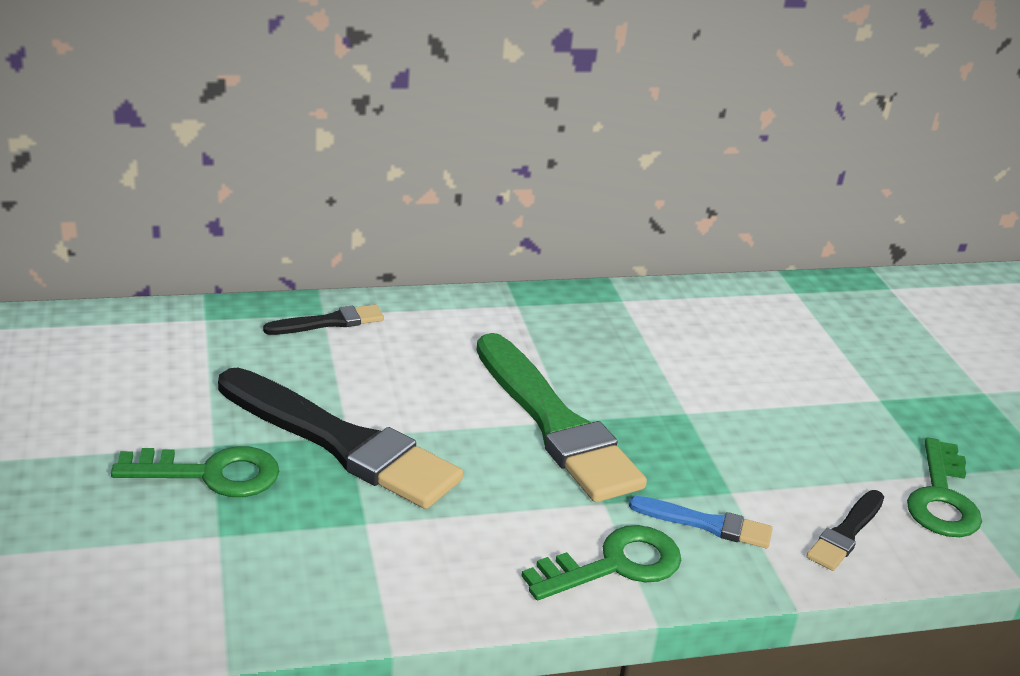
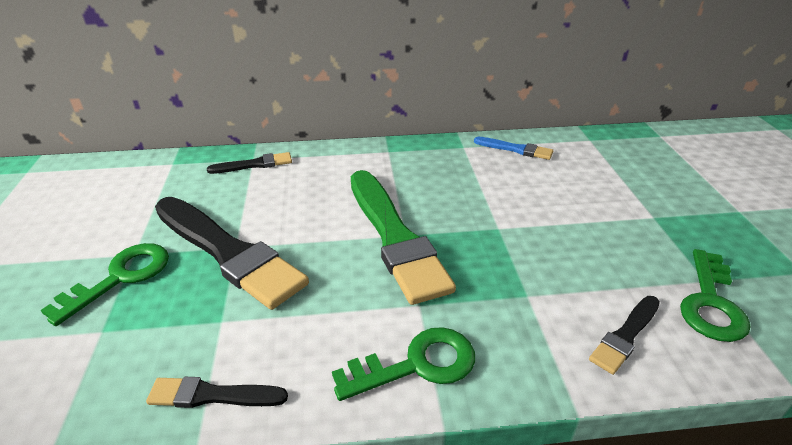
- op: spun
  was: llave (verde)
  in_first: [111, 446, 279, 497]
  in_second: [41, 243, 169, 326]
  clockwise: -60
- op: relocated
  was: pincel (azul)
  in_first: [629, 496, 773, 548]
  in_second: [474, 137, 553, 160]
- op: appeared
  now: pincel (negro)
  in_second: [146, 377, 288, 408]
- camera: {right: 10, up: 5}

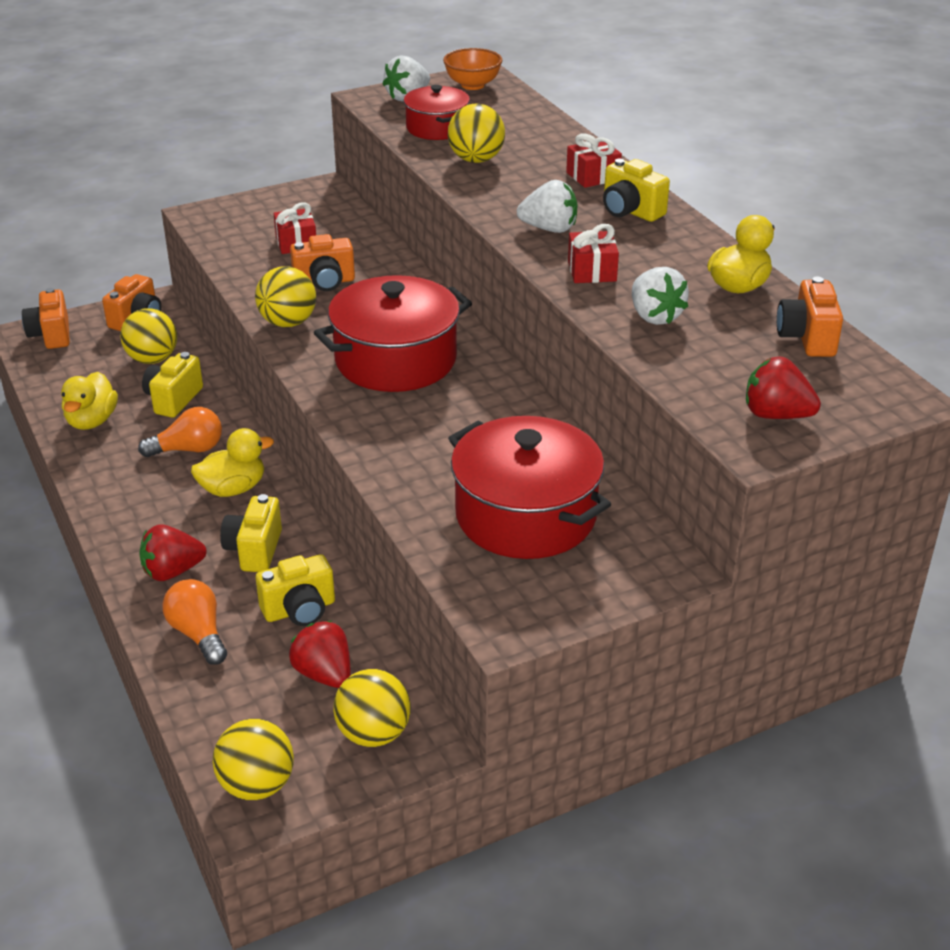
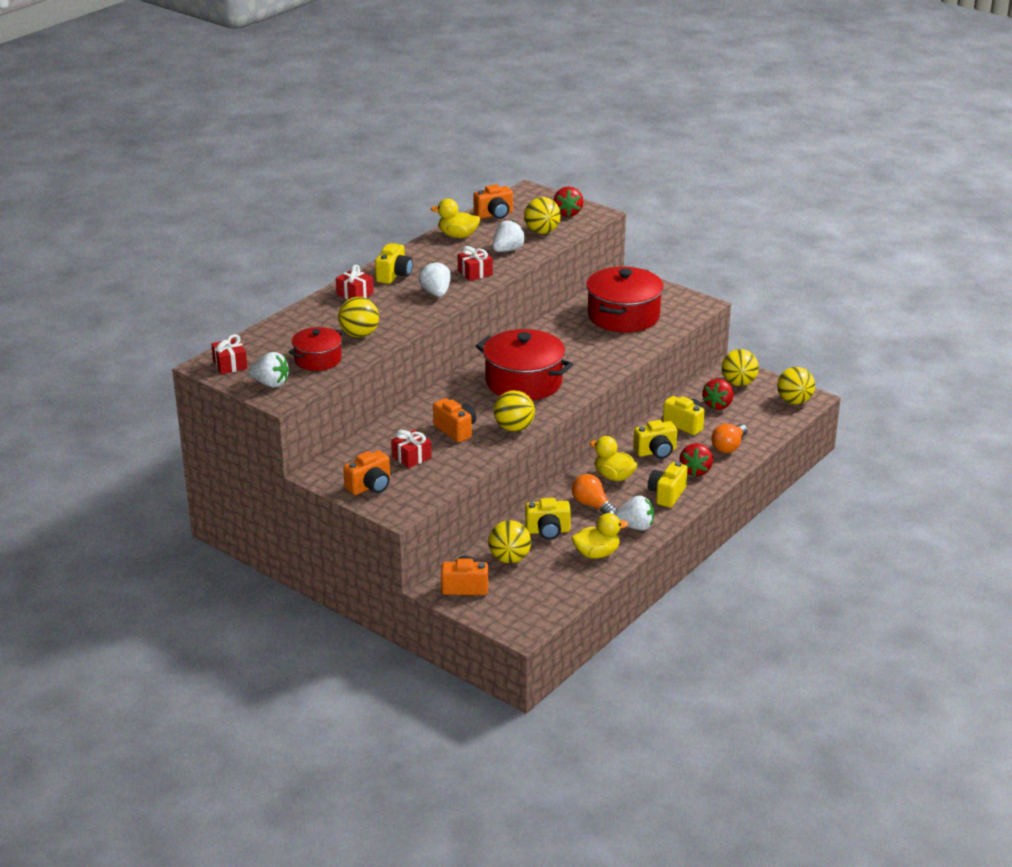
- op: exchanged
  was: cuenco (naranja)
  now: regalo (rojo)
  in_first: [443, 48, 502, 90]
  in_second: [212, 334, 247, 374]
- op: relocated
  was: cámara (naranja)
  in_first: [22, 288, 70, 349]
  in_second: [343, 450, 390, 495]
- op: spun
  was: fresa (rojo)
  in_first: [139, 524, 207, 581]
  in_second: [679, 443, 713, 476]
  clockwise: 60
- op: appeared
  now: pelota (amarillo)
  in_second: [524, 197, 561, 234]
- op: appeared
  now: cámara (amarillo)
  in_second: [648, 461, 688, 508]
- op: appeared
  now: fresa (blanco)
  in_second: [614, 496, 654, 531]
- camera: {right: -115, up: -5}

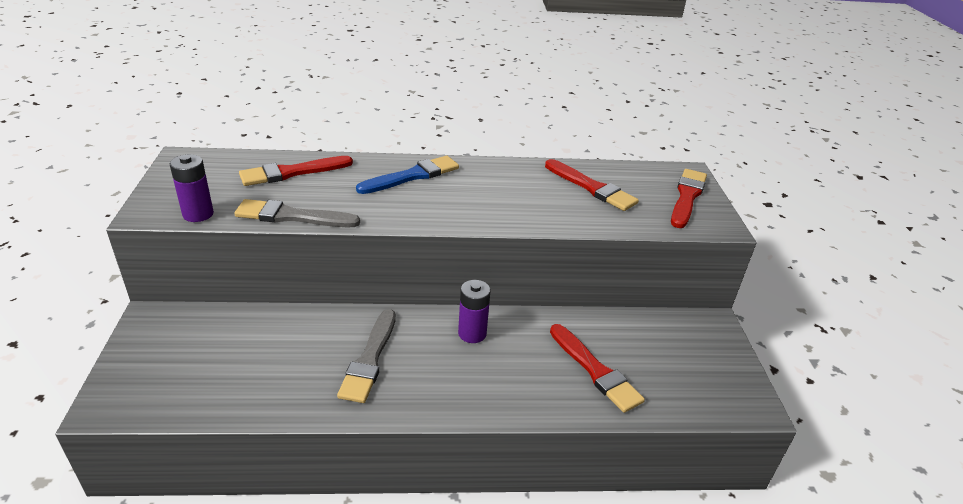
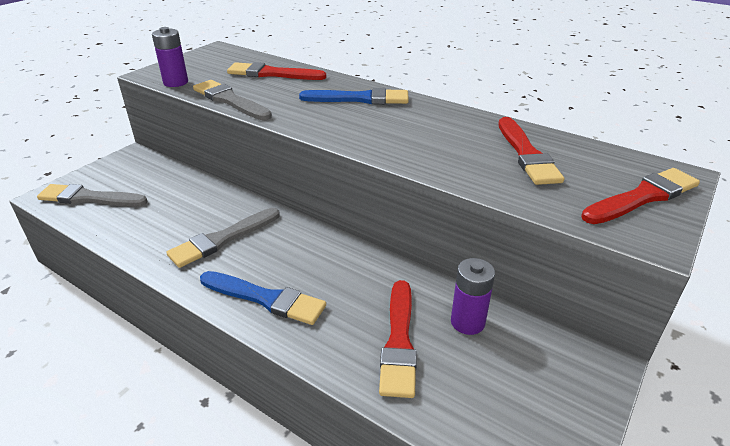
- op: relocated
  was: pila (morado)
  in_first: [458, 280, 491, 343]
  in_second: [451, 258, 495, 335]
- op: appeared
  now: pincel (gris)
  in_second: [37, 184, 148, 207]
- op: appeared
  now: pincel (azul)
  in_second: [200, 271, 326, 325]
- camera: {right: 40, up: 0}

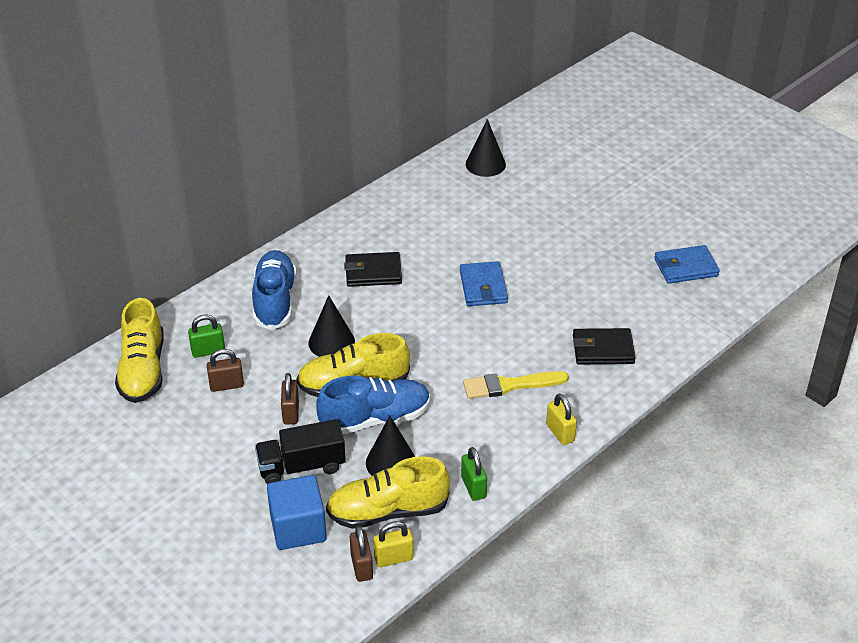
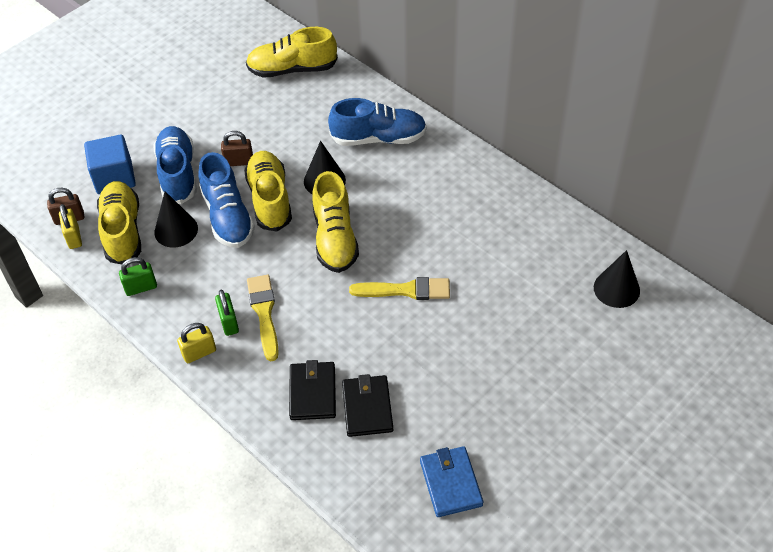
- op: relocated
  was: cartera (negro)
  in_first: [344, 252, 402, 287]
  in_second: [342, 374, 393, 437]
- op: exchanged
  was: cartera (azul)
  now: pincel (amarillo)
  in_first: [460, 261, 508, 306]
  in_second: [349, 277, 450, 300]
- op: relocated
  was: candado (verde)
  in_first: [188, 315, 225, 358]
  in_second: [215, 289, 239, 336]
- op: missing
  was: candado (marrón)
  in_first: [207, 349, 244, 392]
- op: exchanged
  was: camión (negro)
  now: zapato (azul)
  in_first: [255, 419, 346, 484]
  in_second: [153, 126, 197, 204]
- op: appeared
  now: zapato (amarillo)
  in_second: [312, 171, 359, 273]
- camera: {right: 90, up: 10}

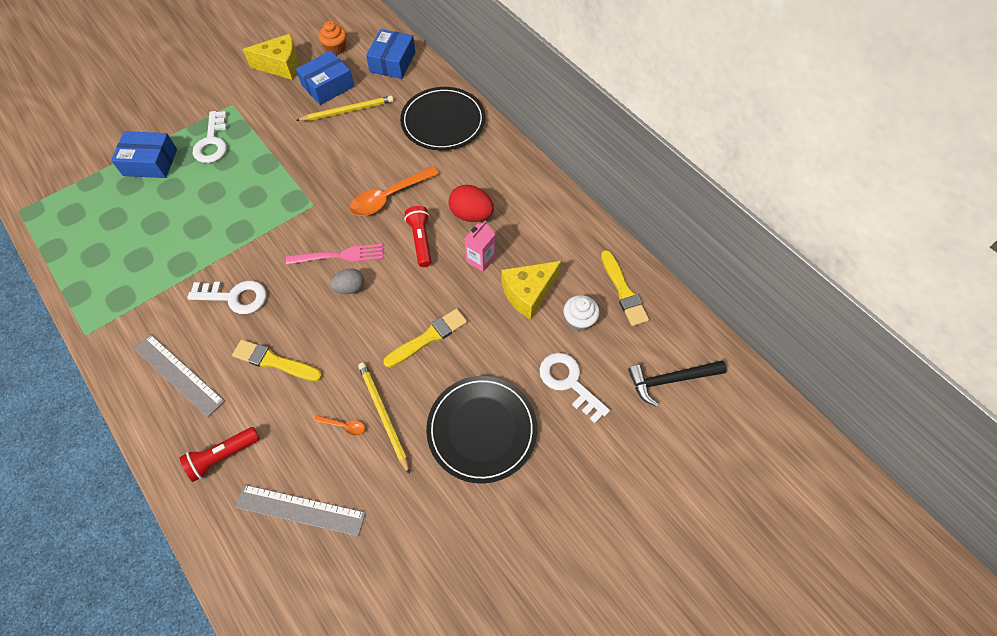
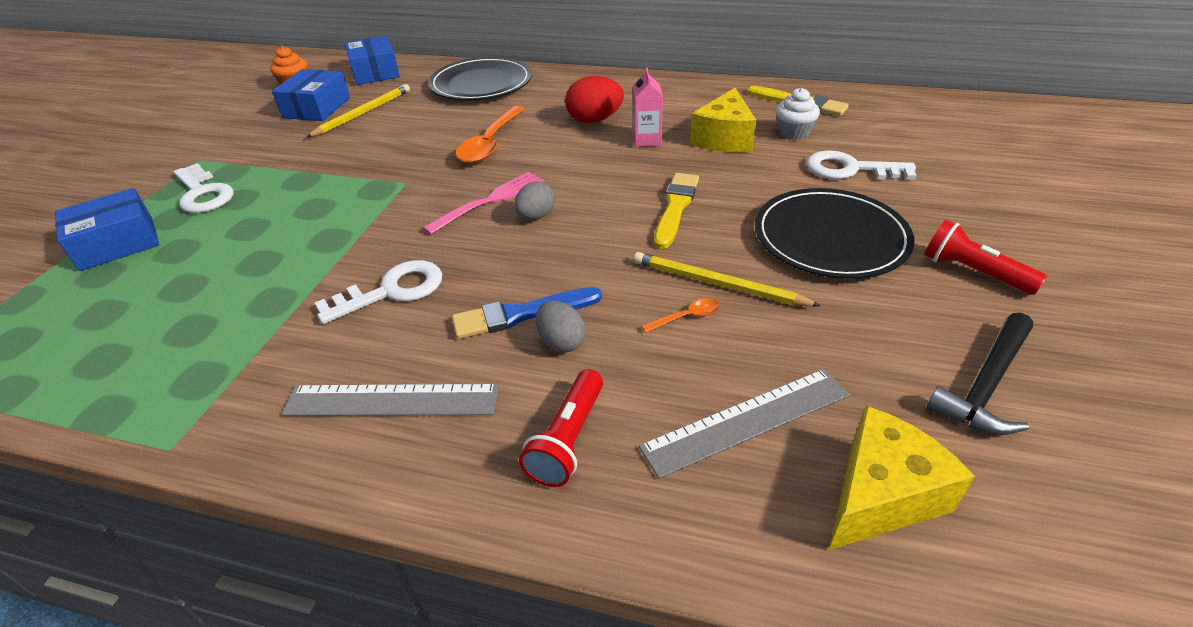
- op: relocated
  was: queso (amarillo)
  in_first: [243, 34, 299, 80]
  in_second: [829, 406, 975, 550]
- op: relocated
  was: lámpara de mano (rojo)
  in_first: [405, 206, 432, 267]
  in_second: [924, 220, 1047, 295]
- op: colour
  was: pincel (amarillo)
  now: pincel (azul)
  in_first: [232, 339, 322, 381]
  in_second: [452, 287, 602, 339]
- op: relocated
  was: martillo (negro)
  in_first: [628, 360, 727, 407]
  in_second: [926, 313, 1033, 435]
- op: appeared
  now: huevo (gris)
  in_second: [536, 301, 586, 353]
- camera: {right: -35, up: -20}

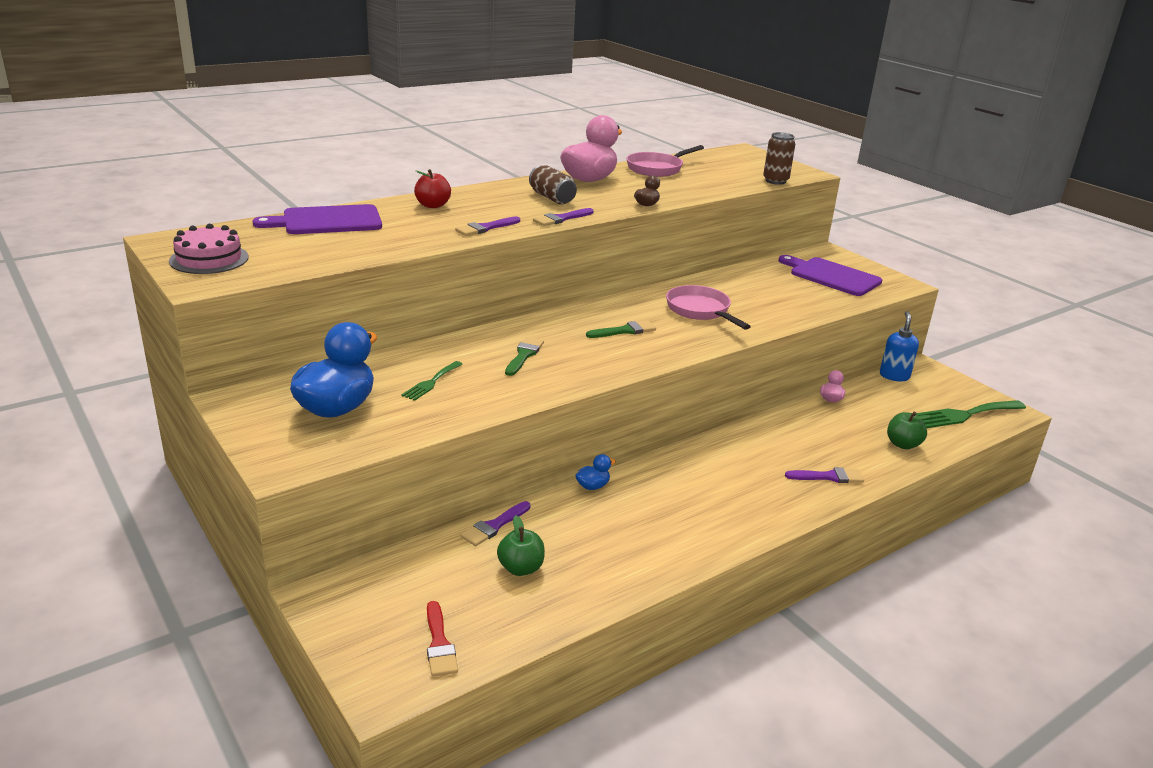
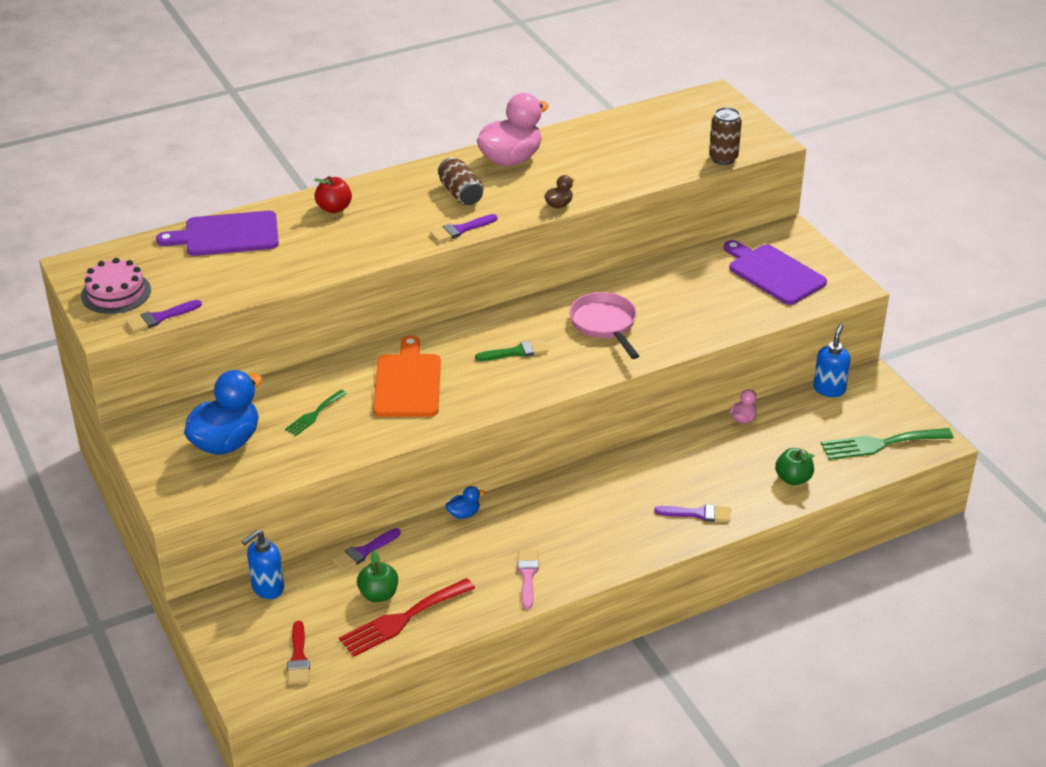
- op: missing
  was: sartén (rosa)
  in_first: [627, 145, 704, 177]
- op: relocated
  was: pincel (morado)
  in_first: [455, 216, 520, 236]
  in_second: [126, 300, 202, 333]
- op: exchanged
  was: pincel (verde)
  now: tabla de cortar (naranja)
  in_first: [505, 337, 544, 376]
  in_second: [373, 336, 441, 417]
- op: appeared
  now: dispensador de jabón (azul)
  in_second: [242, 530, 284, 599]
- op: appeared
  now: pincel (rosa)
  in_second: [518, 550, 539, 609]
- op: appeared
  now: tenedor (rojo)
  in_second: [339, 578, 475, 657]
- camera: {right: 10, up: 10}

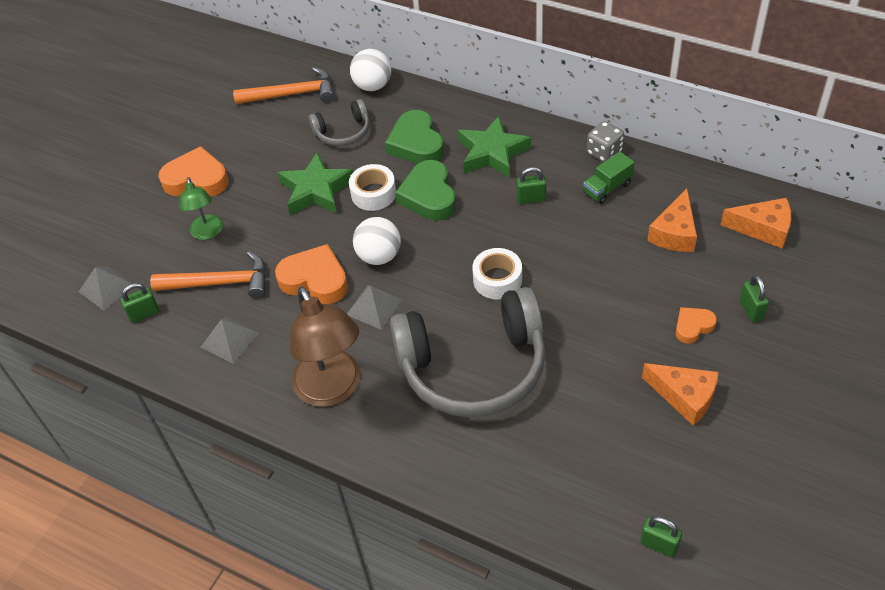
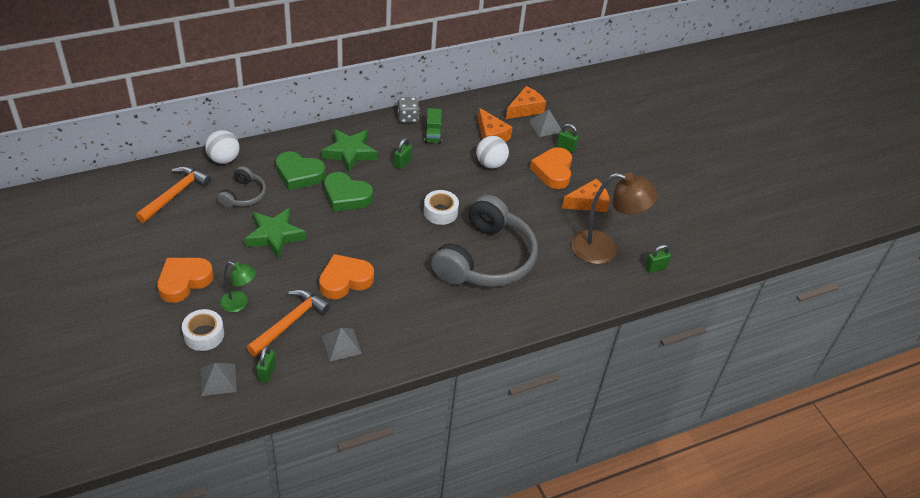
- op: relocated
  was: cinta adhesiva (blanco)
  in_first: [349, 164, 396, 211]
  in_second: [182, 309, 224, 351]
- op: relocated
  was: pelota (blanco)
  in_first: [353, 217, 401, 265]
  in_second: [476, 136, 509, 169]
- op: relocated
  was: pirámide (gris)
  in_first: [347, 285, 402, 330]
  in_second: [529, 109, 561, 137]
- op: relocated
  was: lámpara (marrón)
  in_first: [290, 286, 361, 407]
  in_second: [571, 172, 658, 264]
- op: size
  was: corazón (naranja)
  in_first: [676, 307, 717, 343]
  in_second: [530, 147, 572, 189]
  ratio: 1.78
- camera: {right: -60, up: -5}

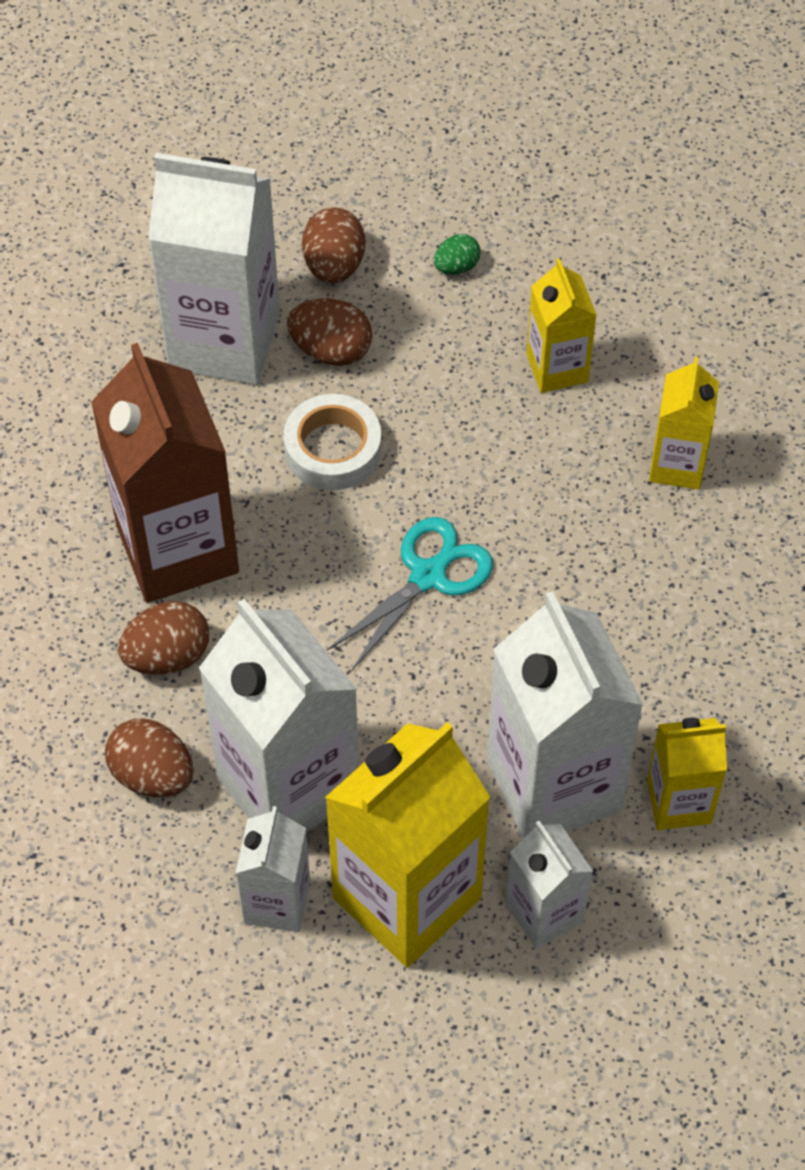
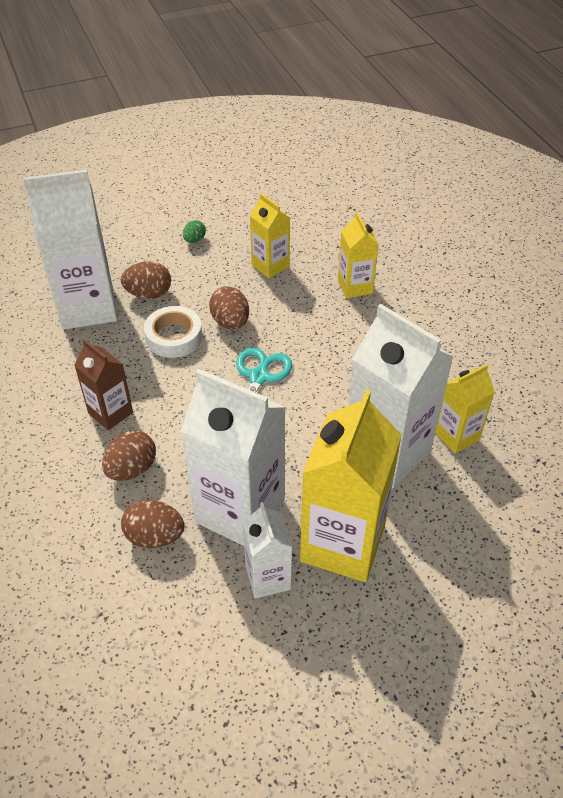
- op: relocated
  was: huevo (marrón)
  in_first: [302, 208, 365, 284]
  in_second: [209, 286, 249, 330]
- op: size
  was: cartón de leche (marrón)
  in_first: [91, 343, 239, 603]
  in_second: [74, 339, 133, 430]
  ratio: 0.54
- op: missing
  was: cartón de leche (blanco)
  in_first: [506, 821, 594, 949]
- camera: {right: -25, up: -10}

